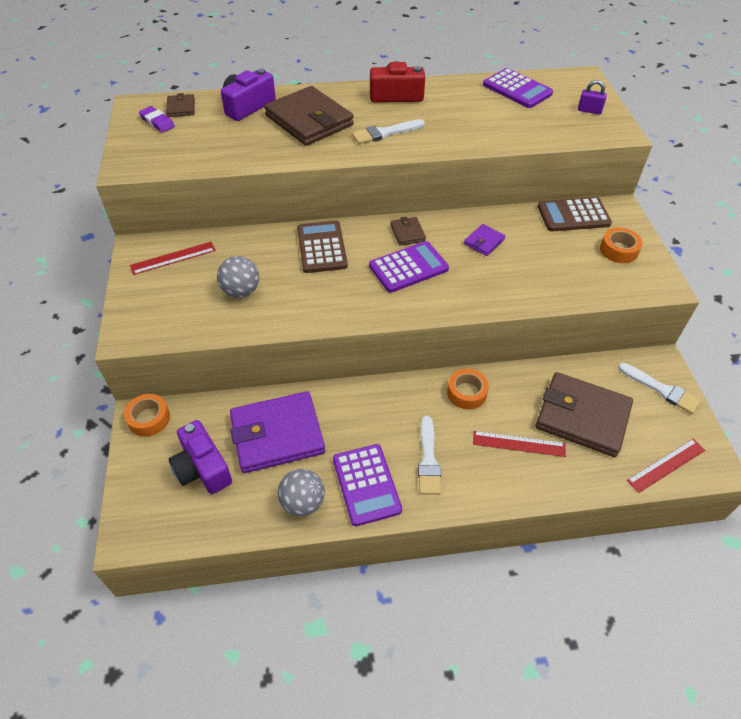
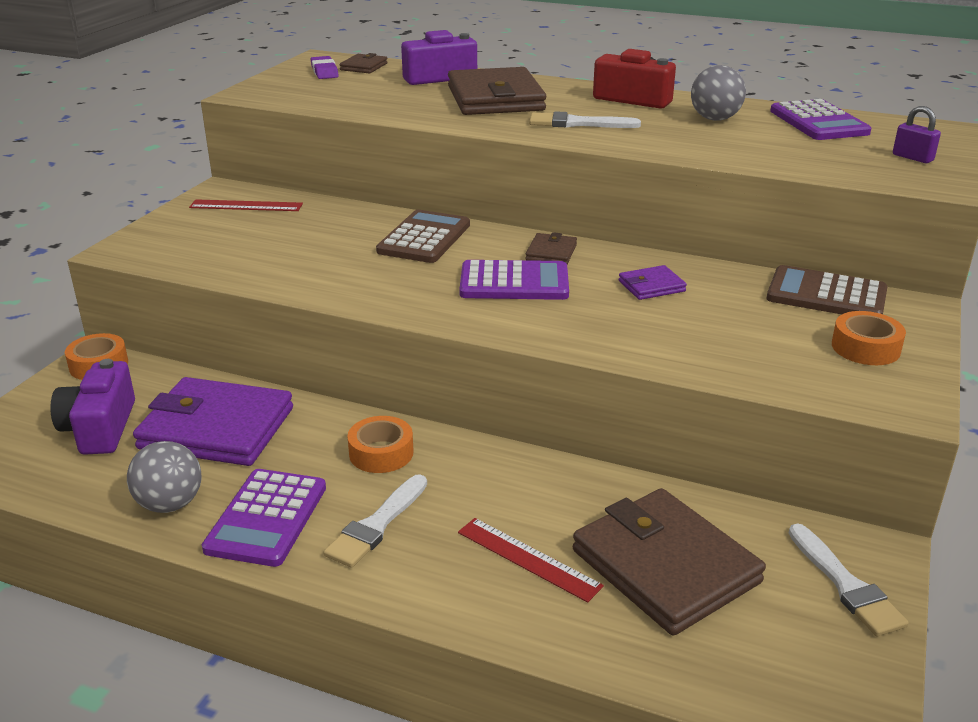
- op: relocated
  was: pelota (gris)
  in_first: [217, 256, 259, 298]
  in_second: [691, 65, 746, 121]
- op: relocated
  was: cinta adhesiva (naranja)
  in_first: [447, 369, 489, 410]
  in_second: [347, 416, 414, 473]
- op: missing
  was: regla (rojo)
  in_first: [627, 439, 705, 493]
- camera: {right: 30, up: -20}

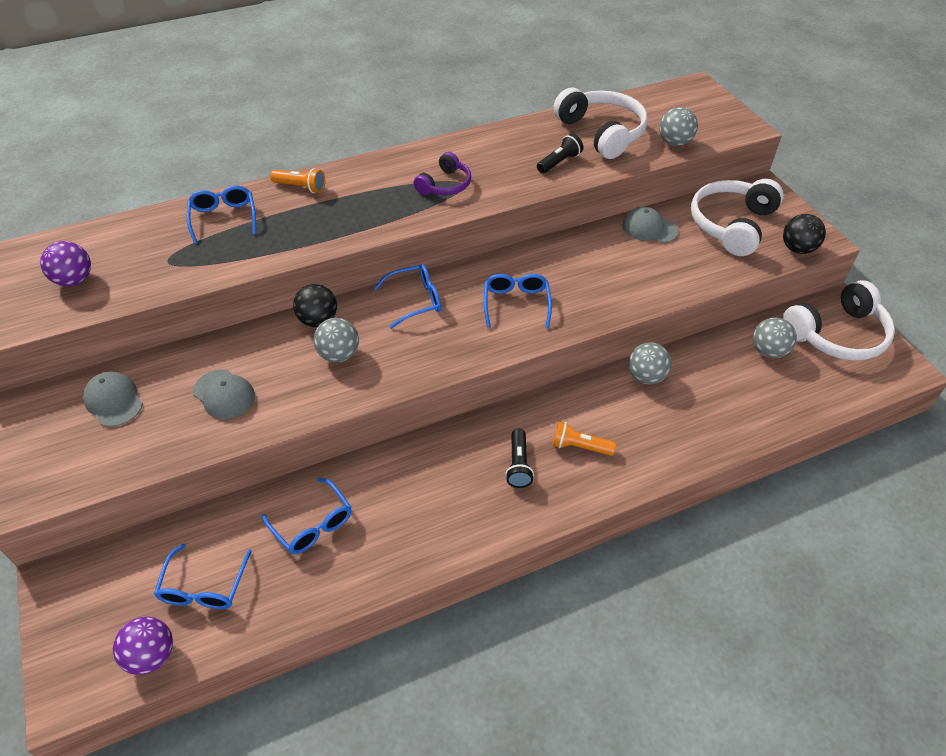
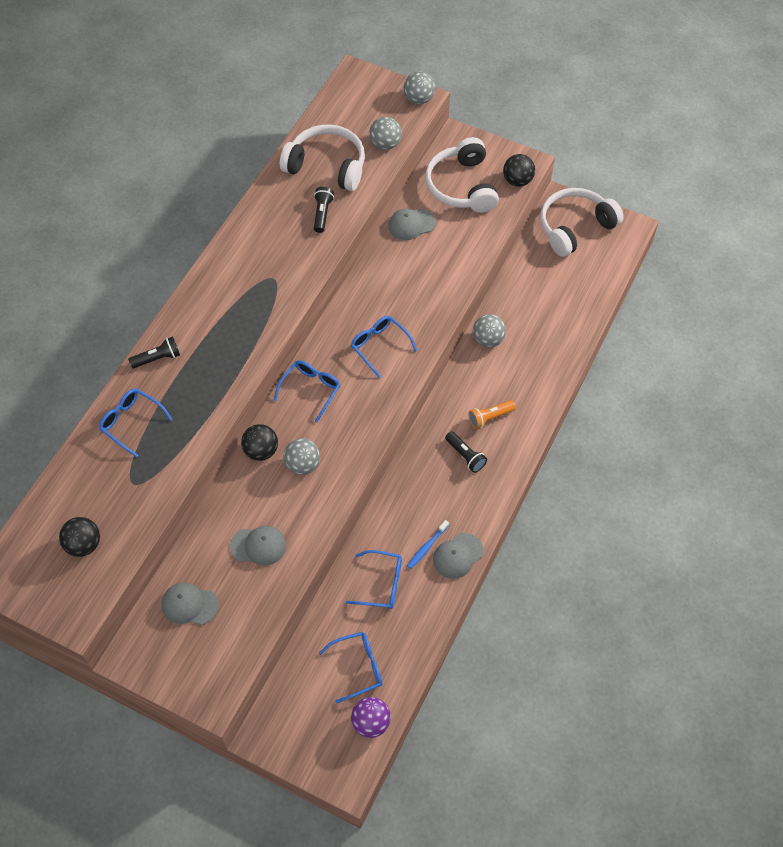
- op: missing
  was: auriculares (morado)
  in_first: [414, 152, 471, 195]
- op: colour
  was: lámpara de mano (naranja)
  now: lámpara de mano (negro)
  in_first: [270, 168, 325, 193]
  in_second: [128, 337, 180, 368]
- op: colour
  was: pelota (morado)
  now: pelota (negro)
  in_first: [40, 241, 91, 286]
  in_second: [59, 517, 100, 557]
- op: spun
  was: auriculares (blanco)
  in_first: [783, 280, 895, 361]
  in_second: [540, 188, 624, 257]
  clockwise: -150
- op: relocated
  was: pelota (gris)
  in_first: [753, 317, 797, 358]
  in_second: [404, 71, 435, 104]
- op: spun
  was: gafas (azul)
  in_first: [154, 544, 252, 609]
  in_second: [319, 632, 382, 703]
  clockwise: -75
- op: appeared
  now: cepillo de dientes (azul)
  in_second: [407, 520, 449, 569]
- op: appeared
  now: gorra (gris)
  in_second: [433, 533, 483, 579]
- camera: {right: -40, up: 10}

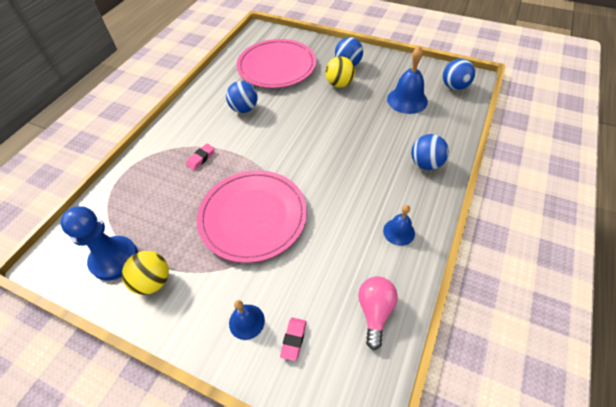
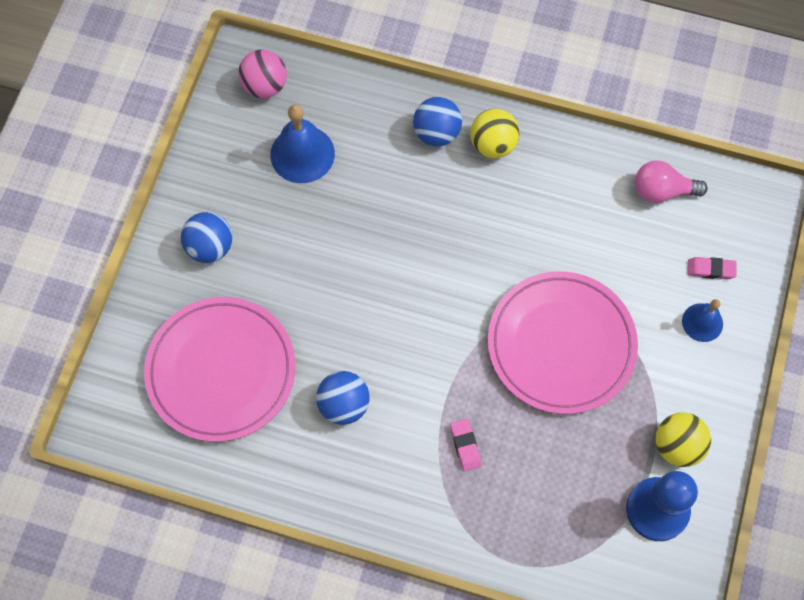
- op: relocated
  was: pelota (amarillo)
  in_first: [325, 56, 355, 88]
  in_second: [470, 109, 520, 158]
- op: colour
  was: pelota (azul)
  now: pelota (rosa)
  in_first: [443, 58, 475, 90]
  in_second: [238, 49, 287, 99]
- op: spun
  was: goma de borrar (rosa)
  in_first: [186, 144, 215, 170]
  in_second: [450, 419, 481, 471]
  clockwise: 45
- op: missing
  was: campana (azul)
  in_first: [383, 205, 415, 246]
- camera: {right: -100, up: 15}

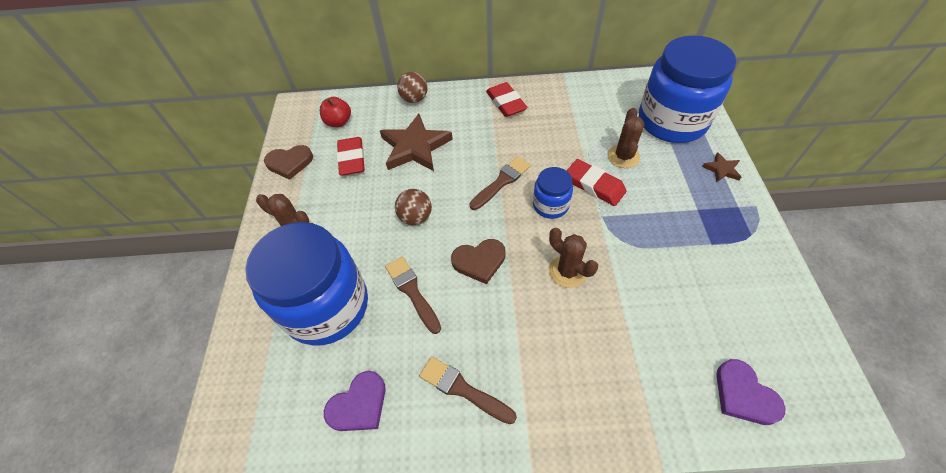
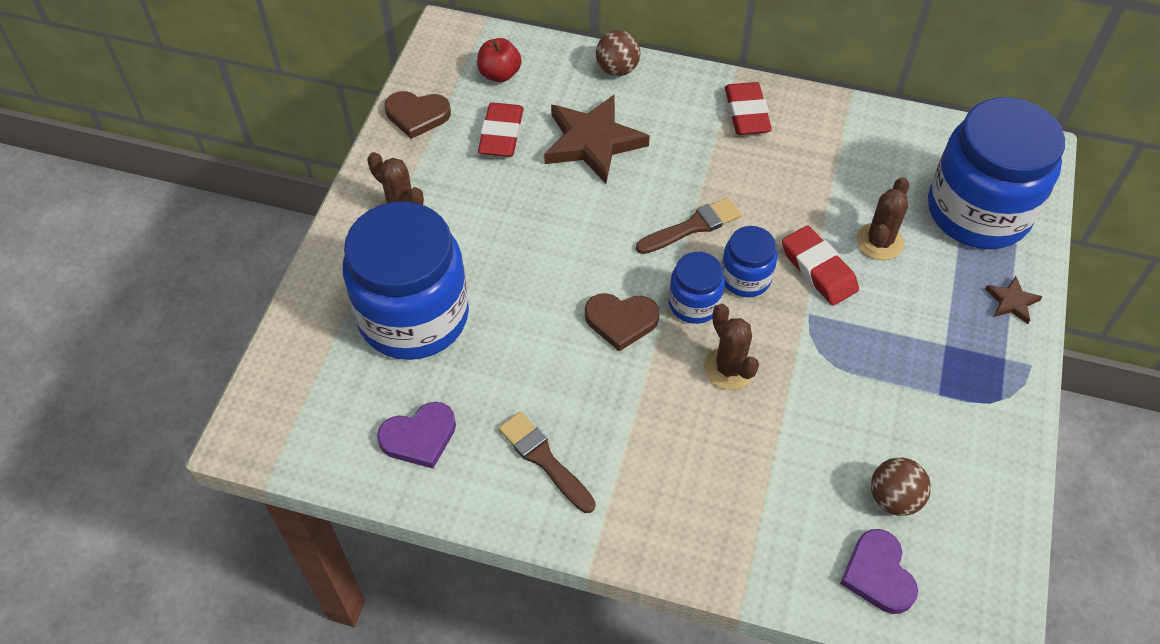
- op: relocated
  was: pelota (marrón)
  in_first: [395, 189, 432, 225]
  in_second: [871, 457, 931, 516]
- op: missing
  was: pincel (marrón)
  in_first: [385, 257, 441, 334]
- op: appeared
  now: tarro (azul)
  in_second: [669, 252, 725, 324]
- camera: {right: 15, up: 0}

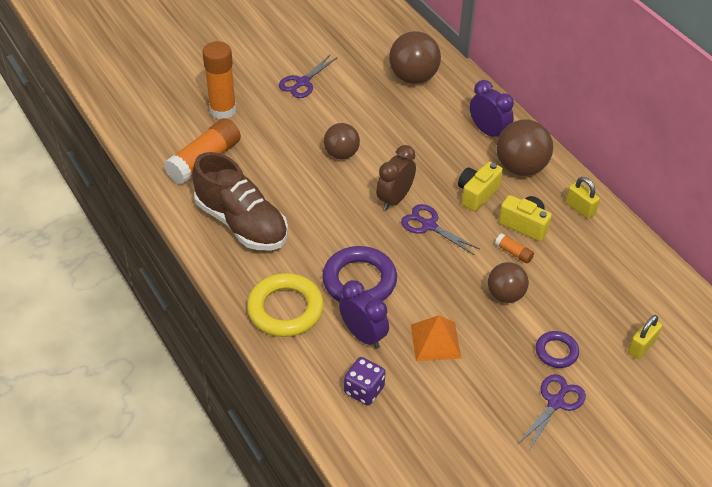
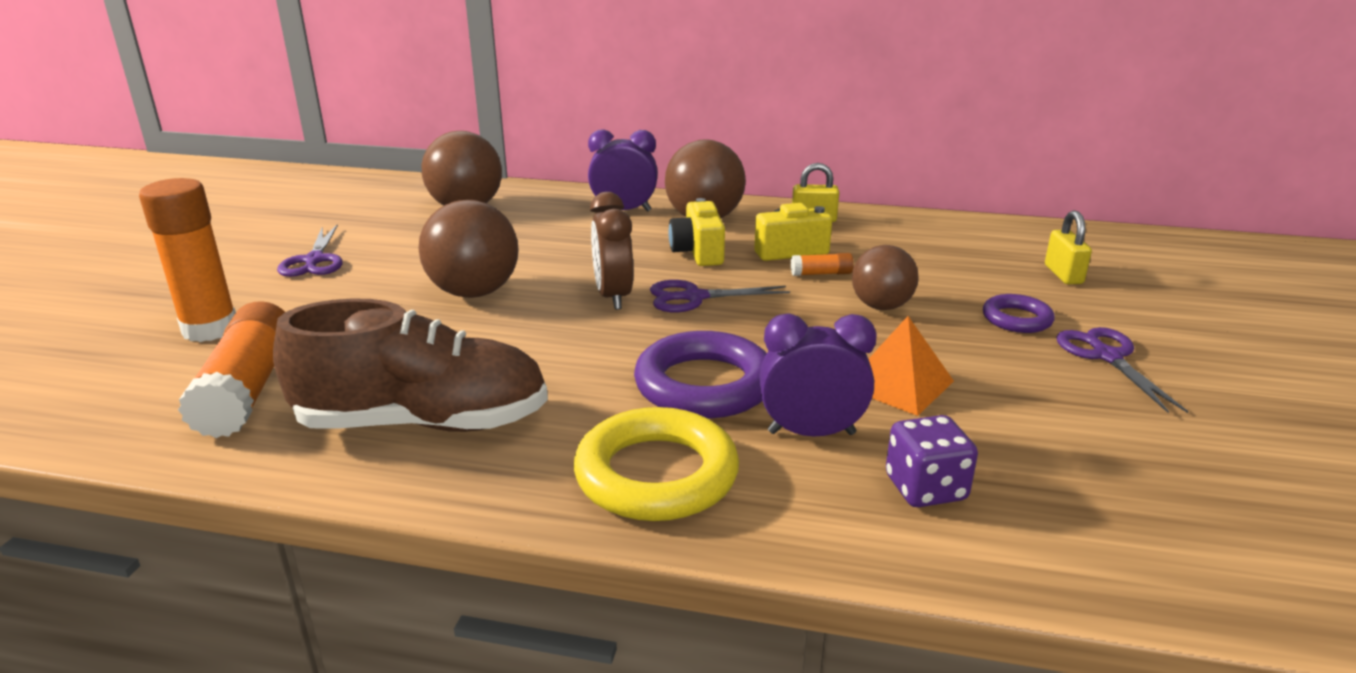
- op: size
  was: pelota (marrón)
  in_first: [324, 123, 360, 159]
  in_second: [419, 200, 519, 298]
  ratio: 1.53
- camera: {right: -45, up: -20}

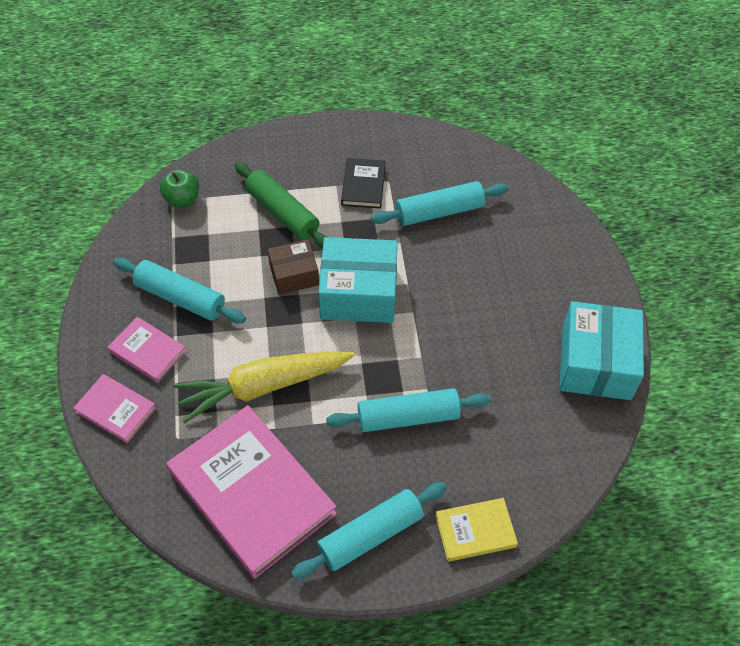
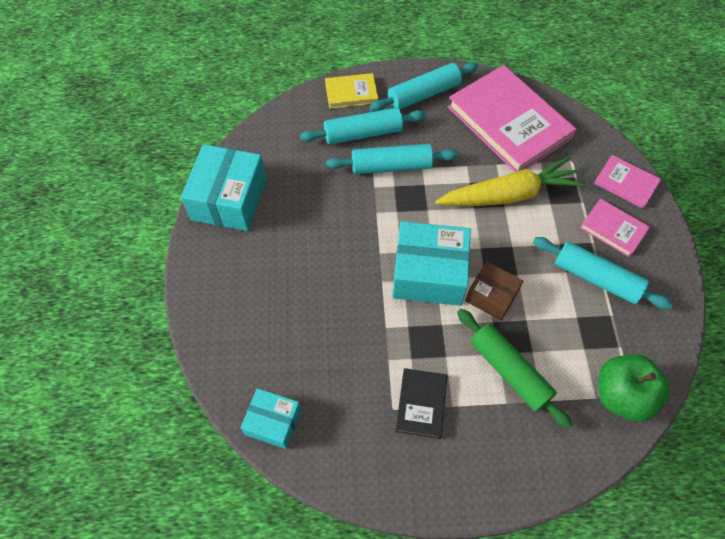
- op: size
  was: manzana (verde)
  in_first: [160, 169, 199, 207]
  in_second: [598, 354, 670, 422]
  ratio: 1.53
- op: relocated
  was: rodillo (turquesa)
  in_first: [371, 181, 508, 226]
  in_second: [300, 107, 426, 145]
- op: spun
  was: caja (marrón)
  in_first: [267, 240, 319, 295]
  in_second: [465, 261, 523, 321]
  clockwise: 45
- op: appeared
  now: caja (turquesa)
  in_second: [240, 388, 301, 449]
- camera: {right: -175, up: 5}

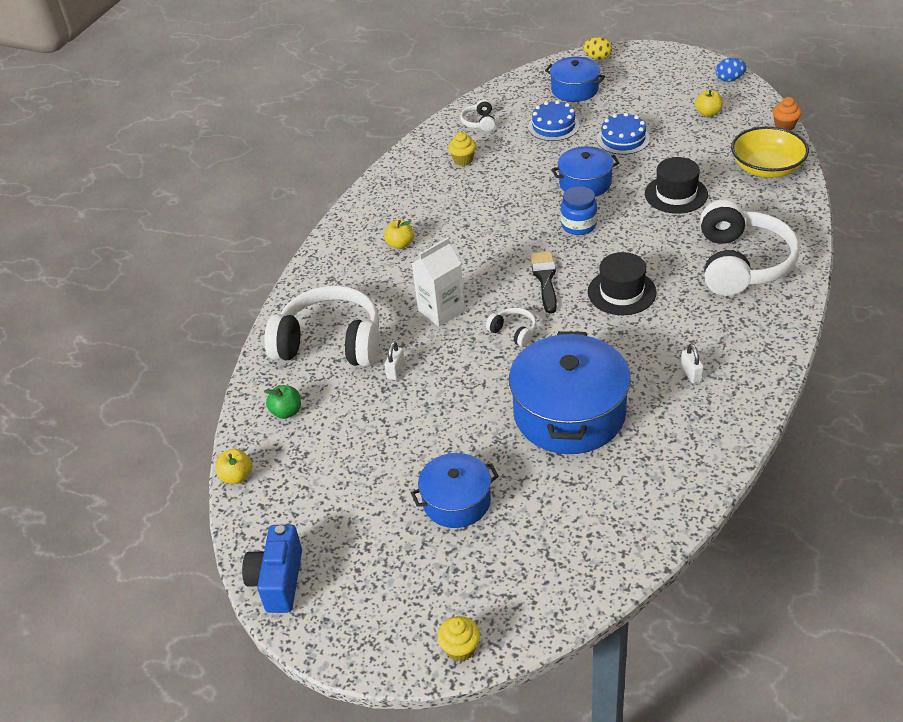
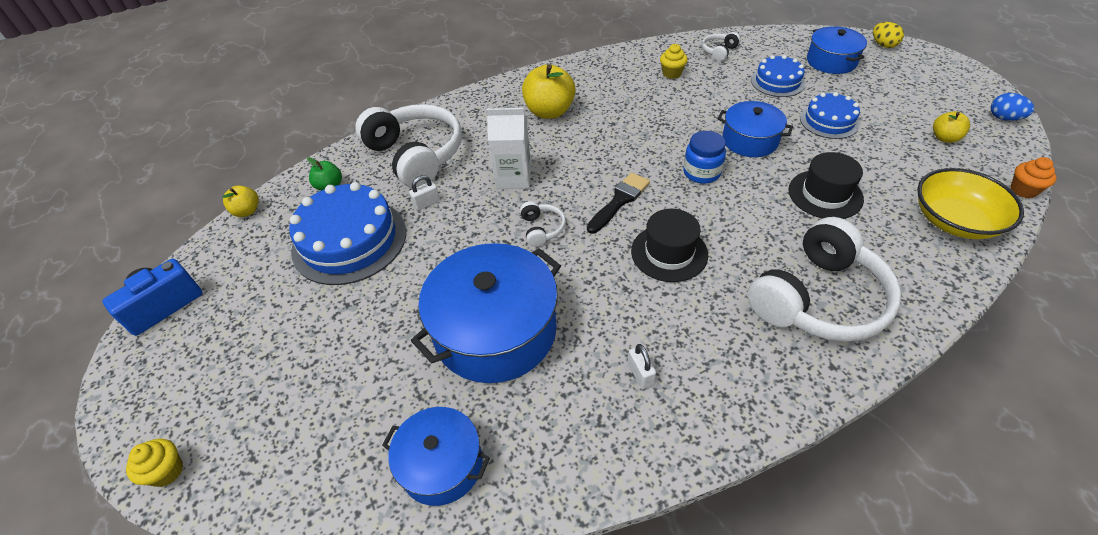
- op: size
  was: manzana (amarillo)
  in_first: [384, 220, 414, 249]
  in_second: [522, 64, 576, 119]
  ratio: 1.87
- op: spun
  was: candado (blanco)
  in_first: [681, 344, 704, 383]
  in_second: [628, 344, 656, 389]
  clockwise: -45
- op: relocated
  was: olla (azul)
  in_first: [411, 453, 499, 528]
  in_second: [382, 407, 490, 506]
- op: appeared
  now: tarta (azul)
  in_second: [289, 182, 406, 285]
- camera: {right: 40, up: 5}

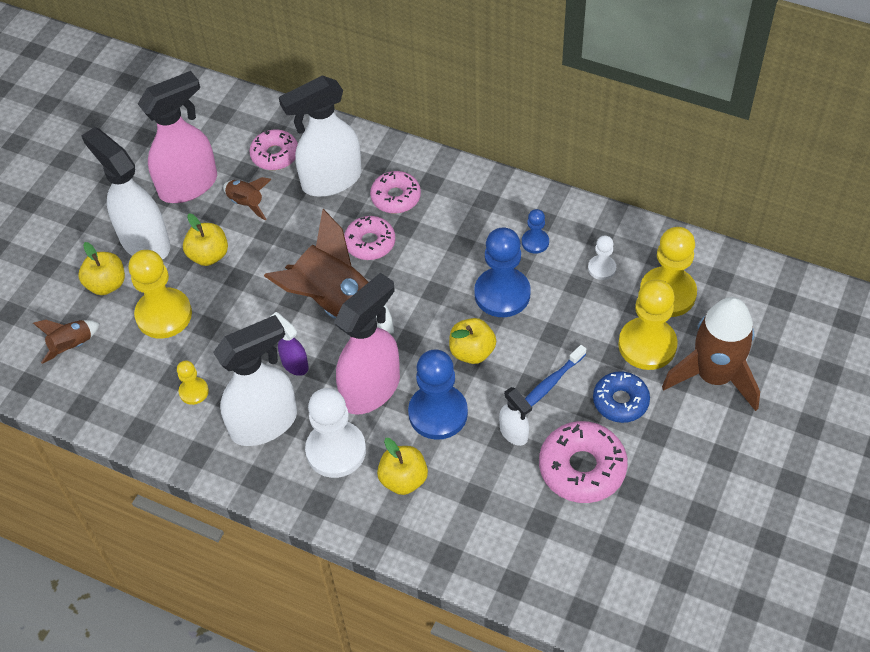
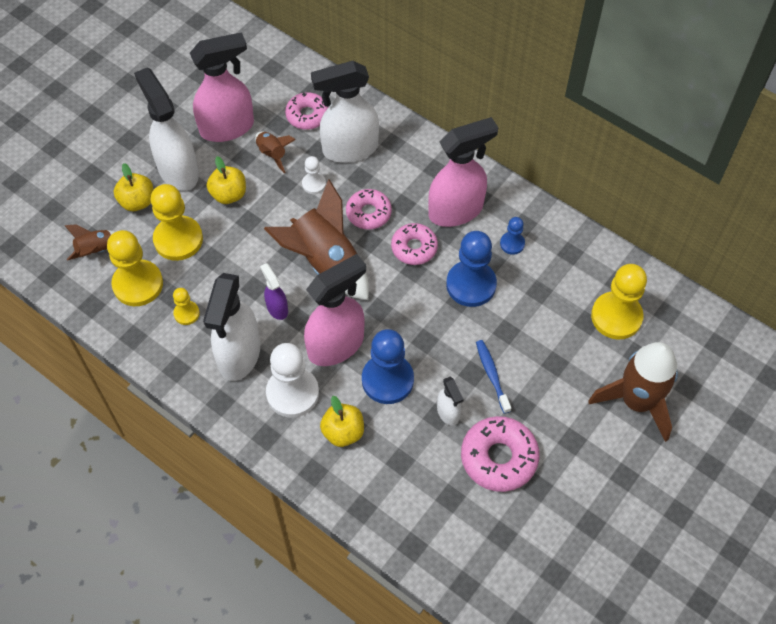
- op: relocated
  was: rosquilla (rosa)
  in_first: [370, 171, 421, 213]
  in_second: [391, 223, 438, 265]
- op: relocated
  was: peón (blanco)
  in_first: [588, 235, 616, 280]
  in_second: [302, 156, 326, 194]
- op: relocated
  was: peón (amarillo)
  in_first: [618, 279, 678, 370]
  in_second: [107, 230, 163, 306]
- op: spun
  was: pulverizador (blanco)
  in_first: [213, 315, 297, 446]
  in_second: [203, 273, 260, 381]
  clockwise: 120
- op: missing
  was: manzana (amarillo)
  in_first: [449, 318, 496, 364]
- op: spun
  was: cepillo de dientes (azul)
  in_first: [525, 345, 586, 406]
  in_second: [476, 340, 511, 414]
  clockwise: 105
- op: missing
  was: rosquilla (azul)
  in_first: [593, 371, 650, 423]
- op: appeared
  now: pulverizador (rosa)
  in_second: [428, 117, 498, 227]
- camera: {right: 10, up: 5}

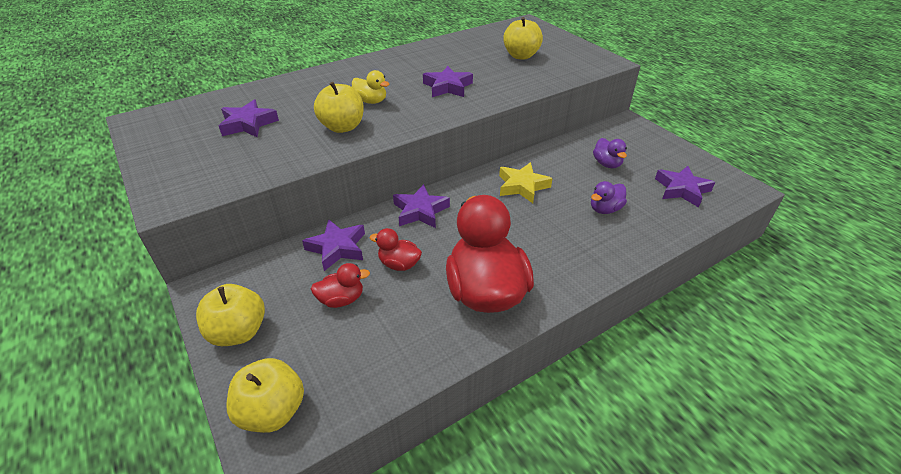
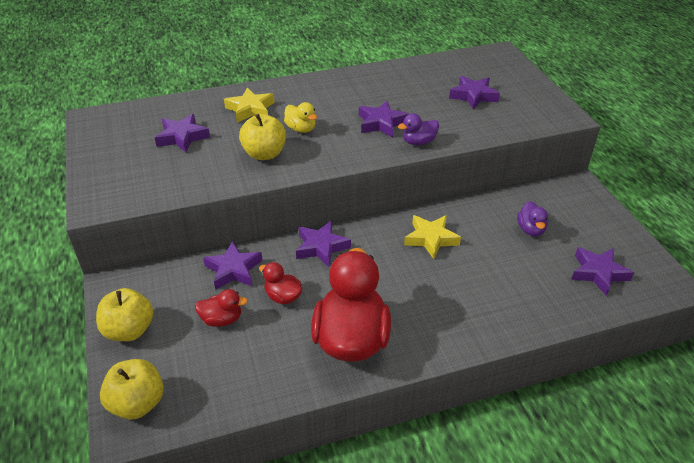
- op: exchanged
  was: manzana (amarillo)
  now: estrella (morado)
  in_first: [503, 17, 543, 60]
  in_second: [449, 76, 500, 109]
- op: relocated
  was: pato (morado)
  in_first: [591, 181, 627, 214]
  in_second: [398, 113, 439, 145]
- op: appeared
  now: estrella (amarillo)
  in_second: [224, 87, 275, 123]
- camera: {right: 15, up: 0}

